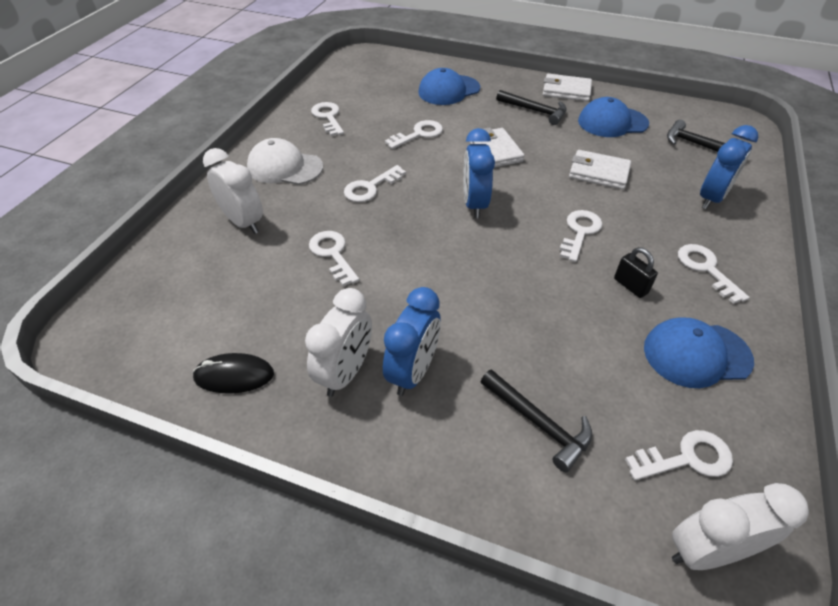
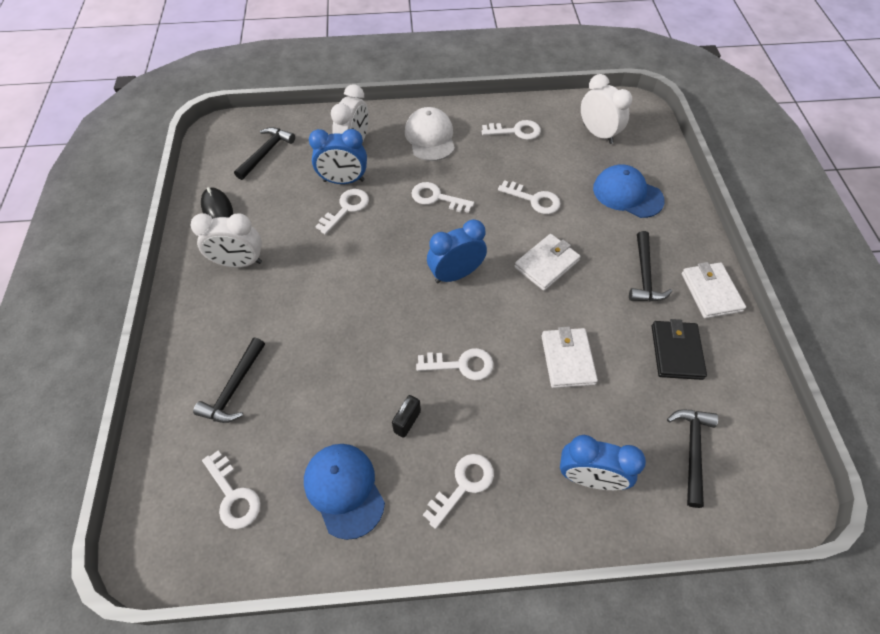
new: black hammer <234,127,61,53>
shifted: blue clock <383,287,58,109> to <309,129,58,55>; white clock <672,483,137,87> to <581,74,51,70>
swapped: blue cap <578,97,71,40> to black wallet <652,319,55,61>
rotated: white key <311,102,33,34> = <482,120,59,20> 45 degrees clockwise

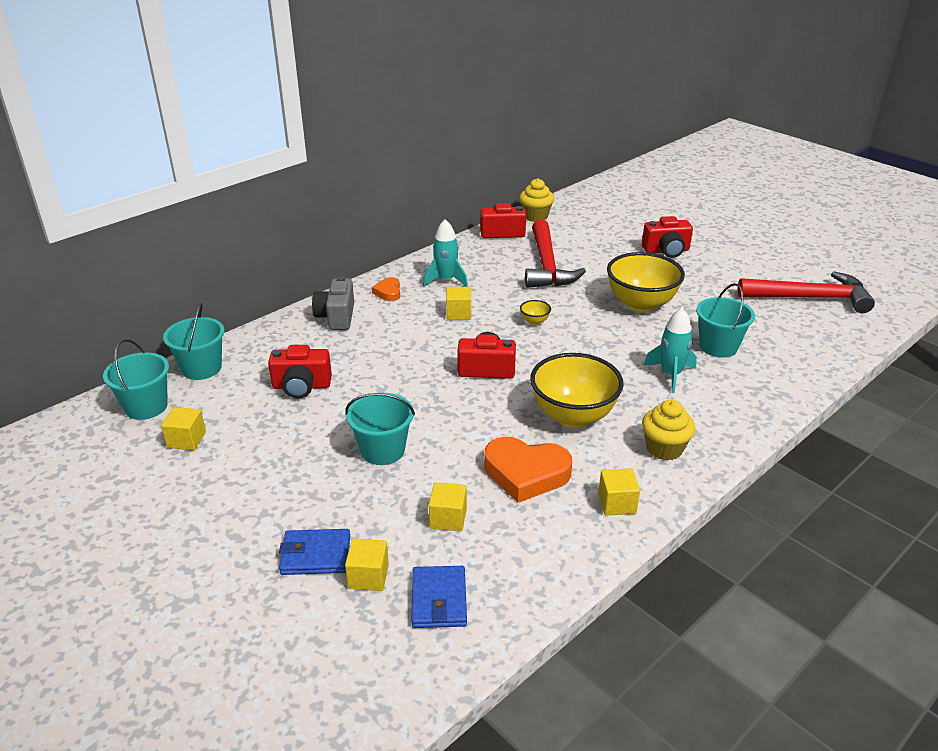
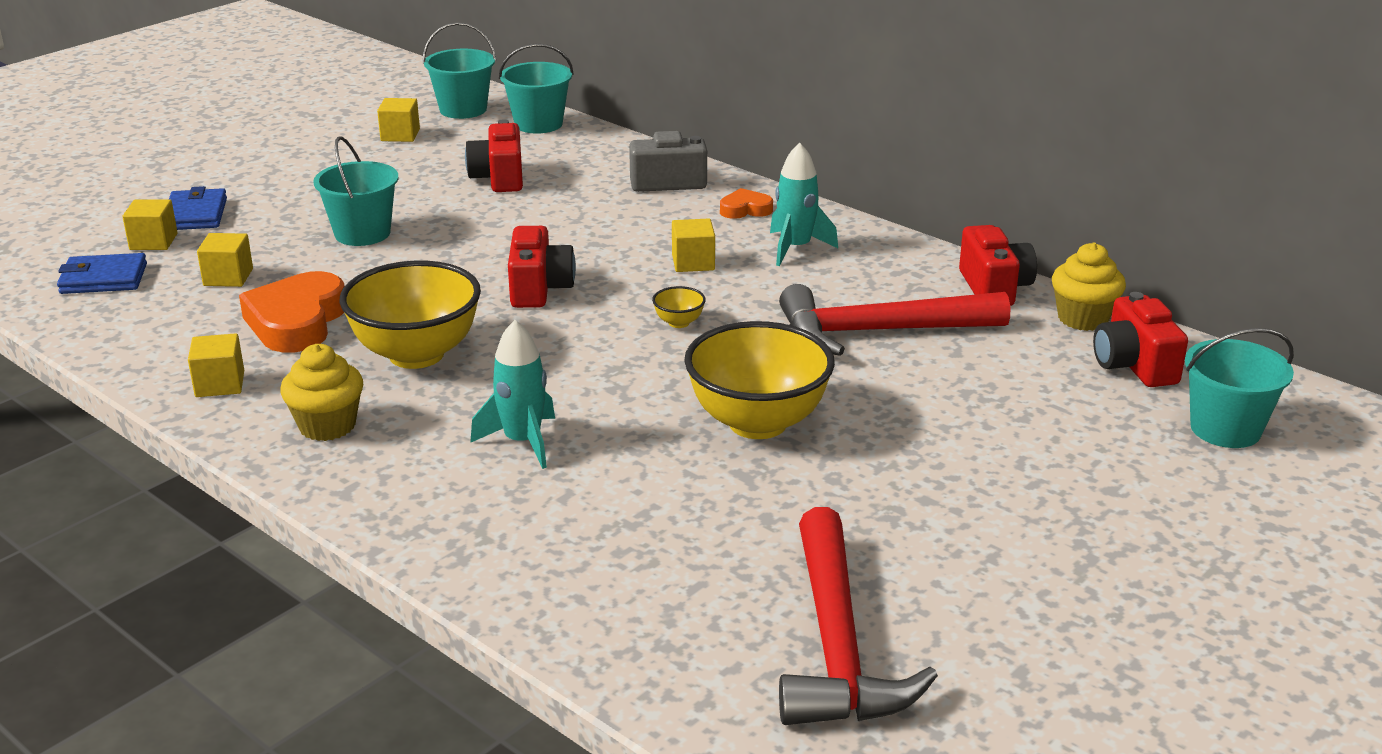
shifted: red camera <642,216,51,42> to <1093,292,95,95>; turquoise bucket <696,283,59,75> to <1185,328,109,120>

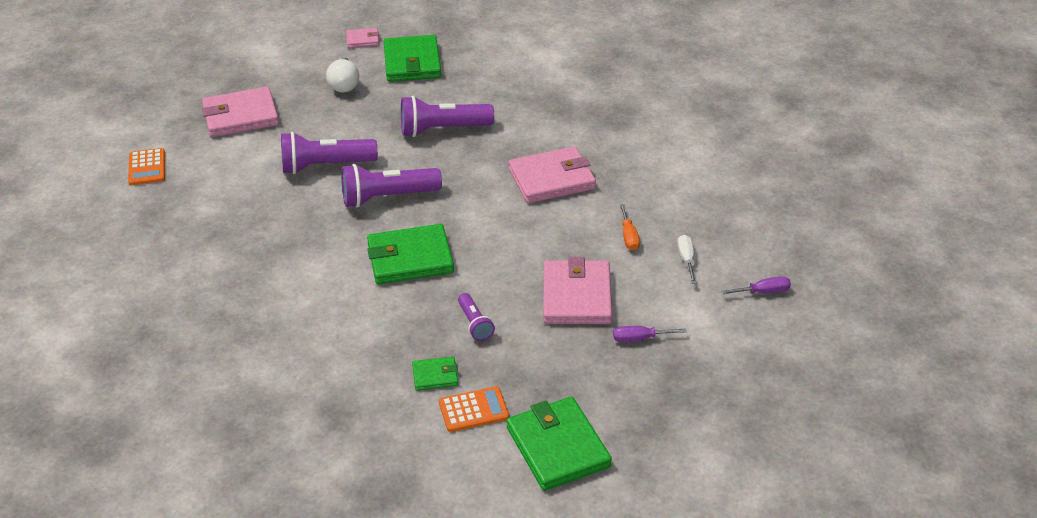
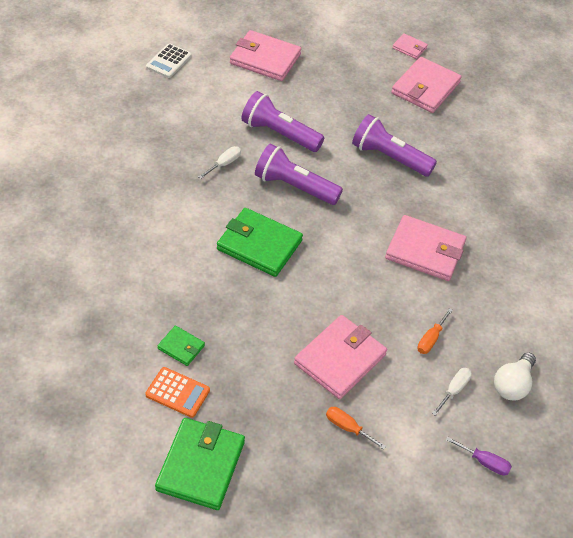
gone: purple flashlight <458,293,37,48>
new: white screwdriver <198,146,43,33>
shifted: white light bulb <326,57,33,35> to <494,352,42,49>
repainted: orange calculator <128,148,37,37> to white calculator <146,43,46,35>; purple screwdriver <613,326,74,17> to orange screwdriver <326,407,60,43>; green wallet <384,35,57,47> to pink wallet <391,57,71,56>

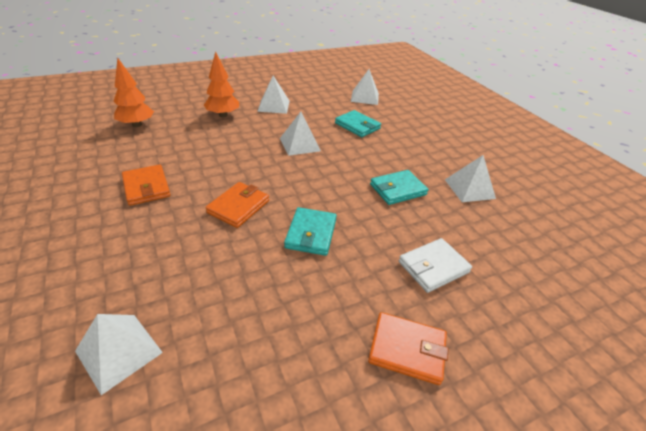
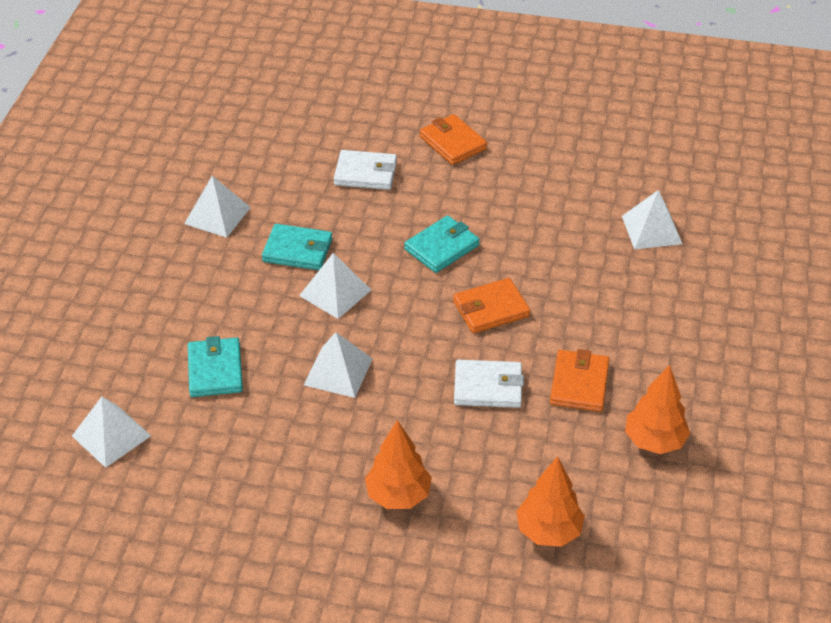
new: white wallet <454,360,70,48>; orange tree <625,365,65,89>
shifted: white pyramid <257,76,33,38> to <299,253,72,66>

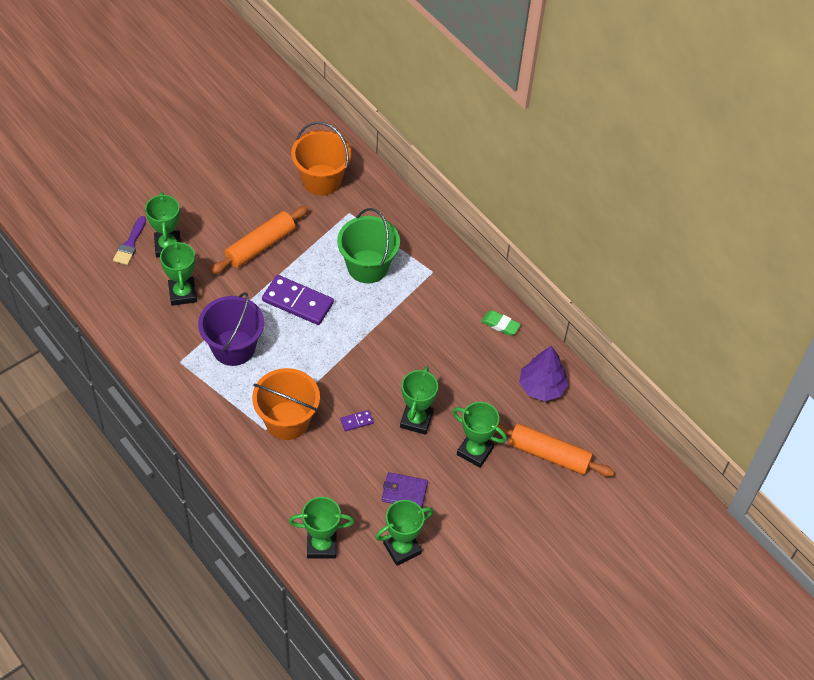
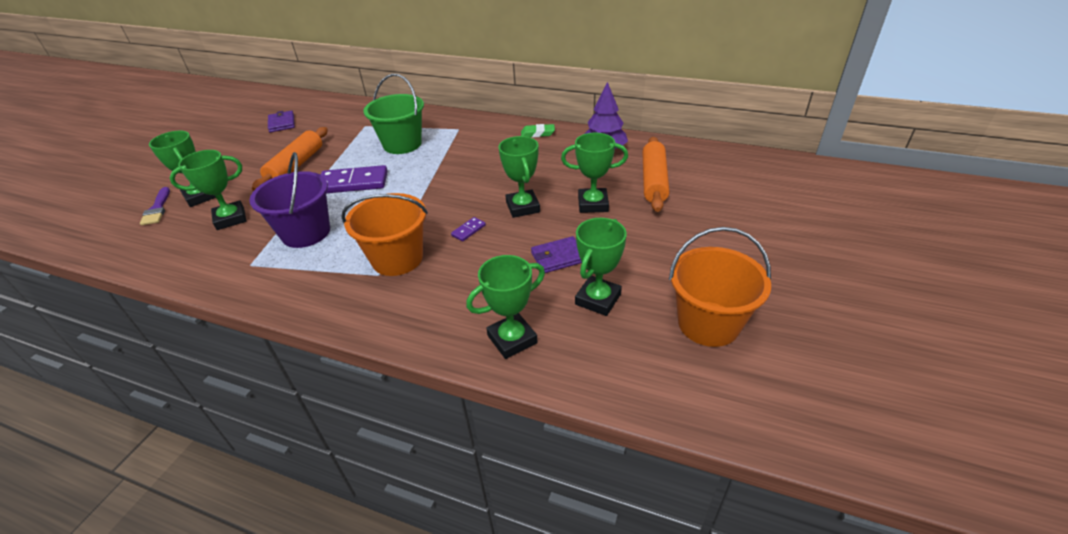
new: purple wallet <268,111,27,21>
shifted: orange bucket <291,122,61,74> to <669,227,102,120>
rotated: green trophy <160,239,37,67> = <169,150,77,80> 75 degrees counterclockwise; orange rolling pin <495,423,119,54> = <642,137,27,75> 75 degrees counterclockwise

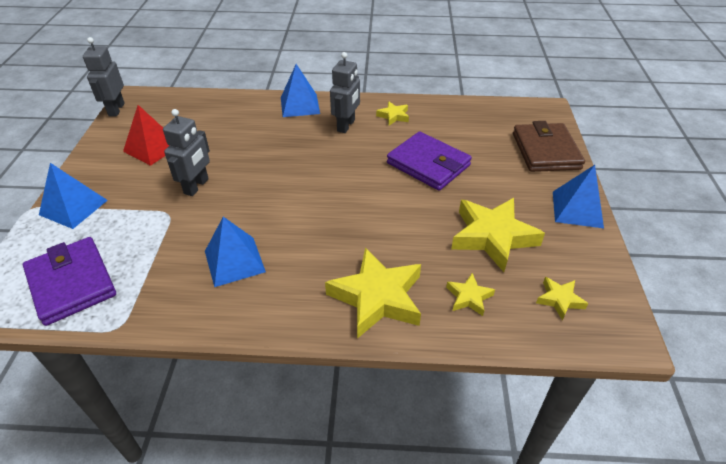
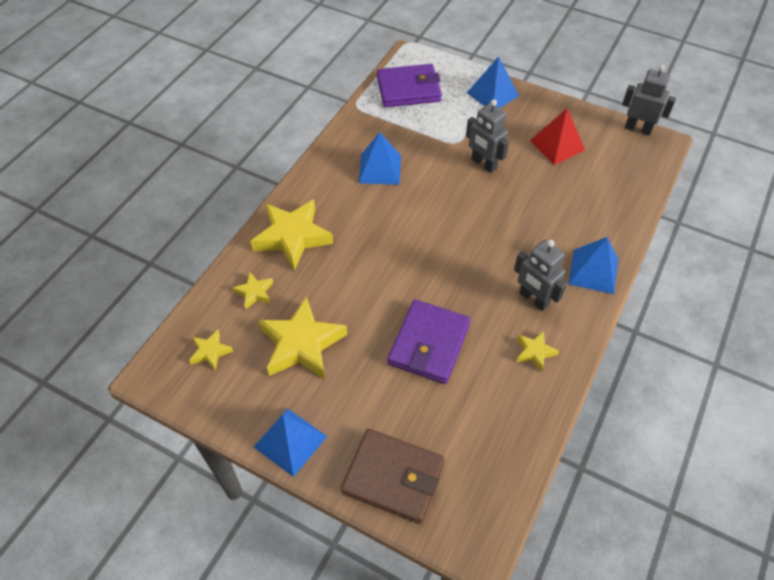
rotated: purple wallet <387,131,85,60> = <388,299,83,85> 45 degrees counterclockwise

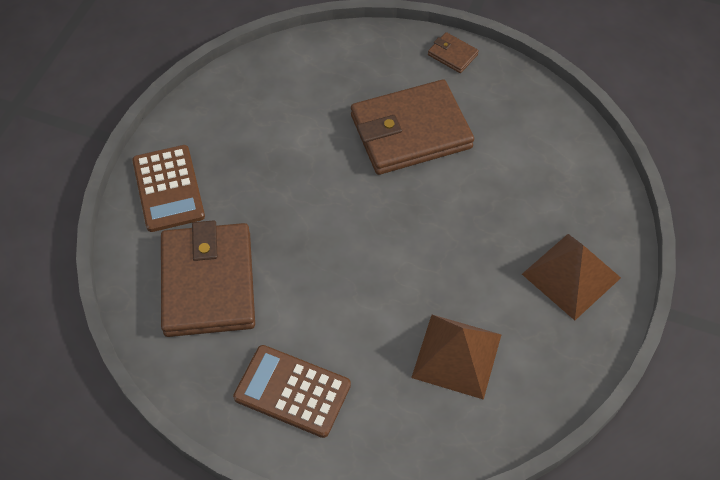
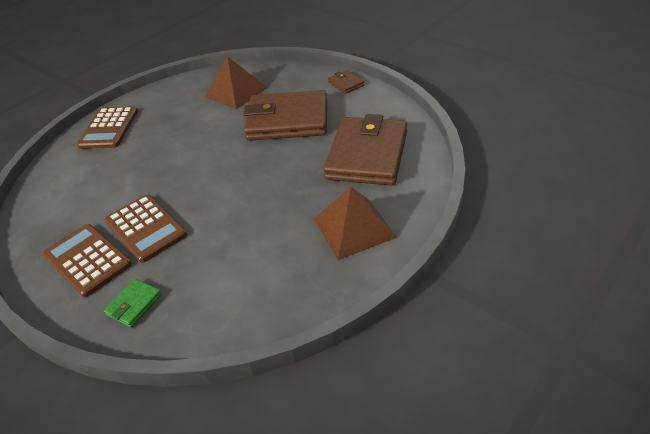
new: green wallet <104,279,58,49>; brown calculator <105,194,82,69>
shifted: brown pyramid <411,315,91,85> to <205,56,62,53>; brown wallet <161,220,94,117> to <323,114,84,72>

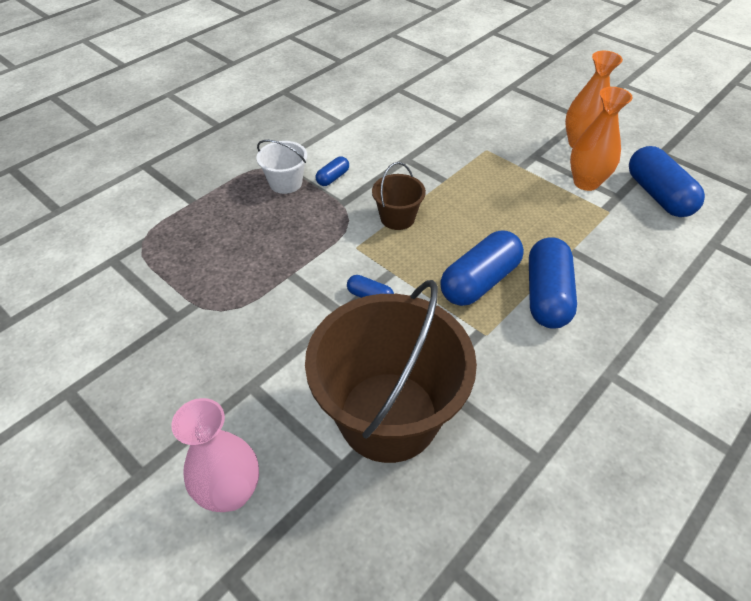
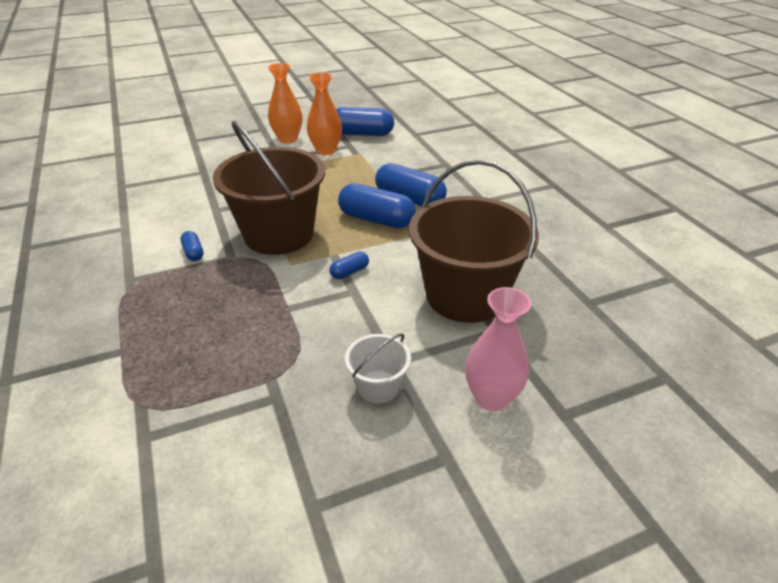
shifted: white bucket <257,140,50,54> to <345,334,66,70>
rotated: blue capsule <440,231,84,75> = <338,184,78,44> 45 degrees counterclockwise
scaled: brown bucket <372,162,54,68> = <213,121,112,134> x2.21

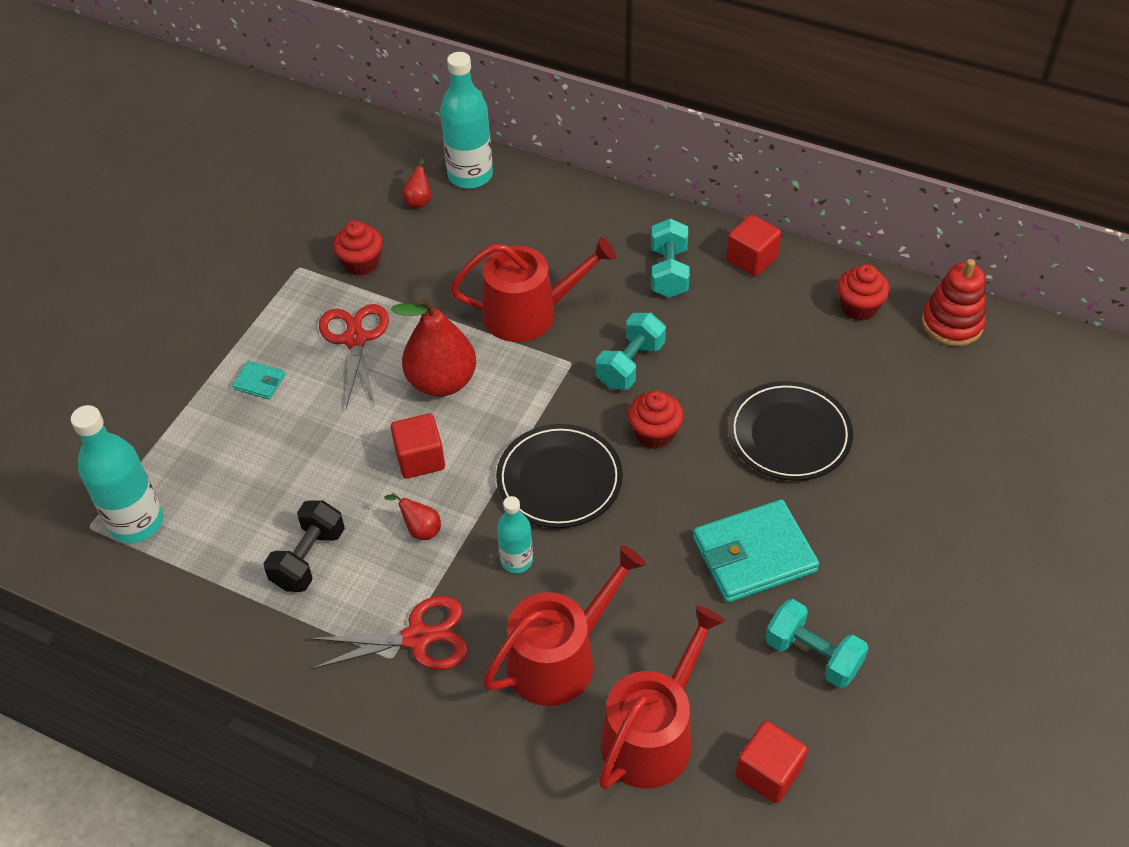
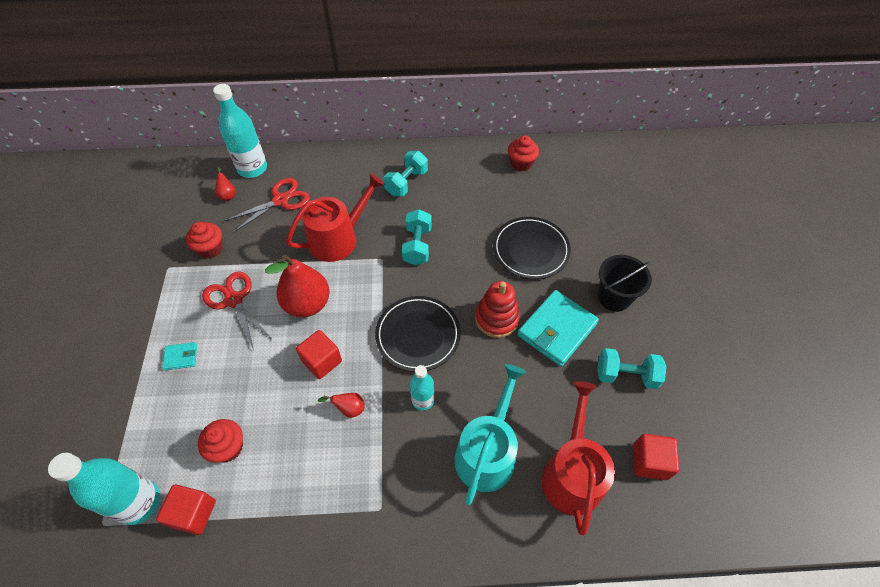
gone: black dumbbell <263,500,82,92>
new: black bucket <598,255,54,57>
shifted: red cube <726,214,56,63> to <156,485,60,50>; red cupcake <628,391,56,58> to <198,419,45,44>; red scissors <309,596,159,74> to <224,178,86,55>; red stacking toy <921,259,65,87> to <475,281,45,57>
repainted: red watering can <483,545,163,161> to turquoise watering can <454,364,72,141>
rotated: turquoise dumbbell <651,219,39,79> = <383,151,45,45> 60 degrees clockwise

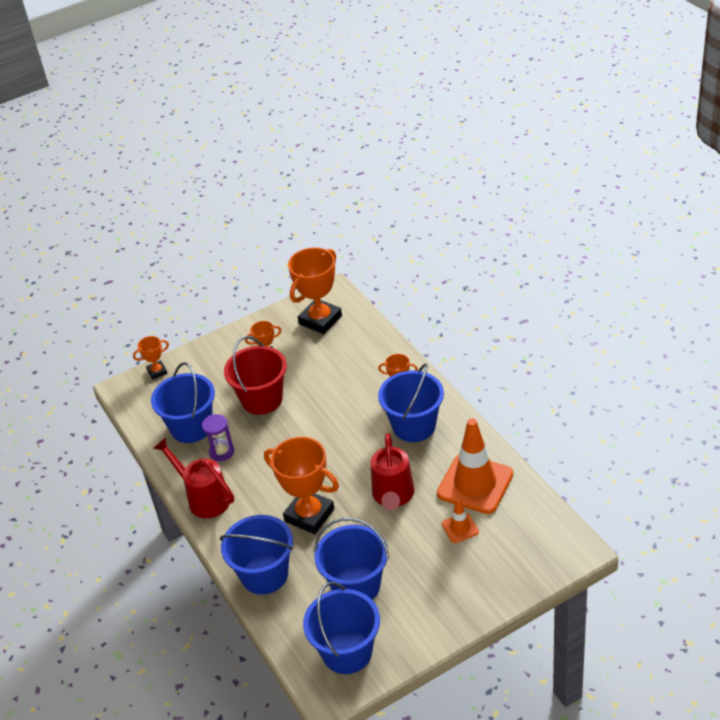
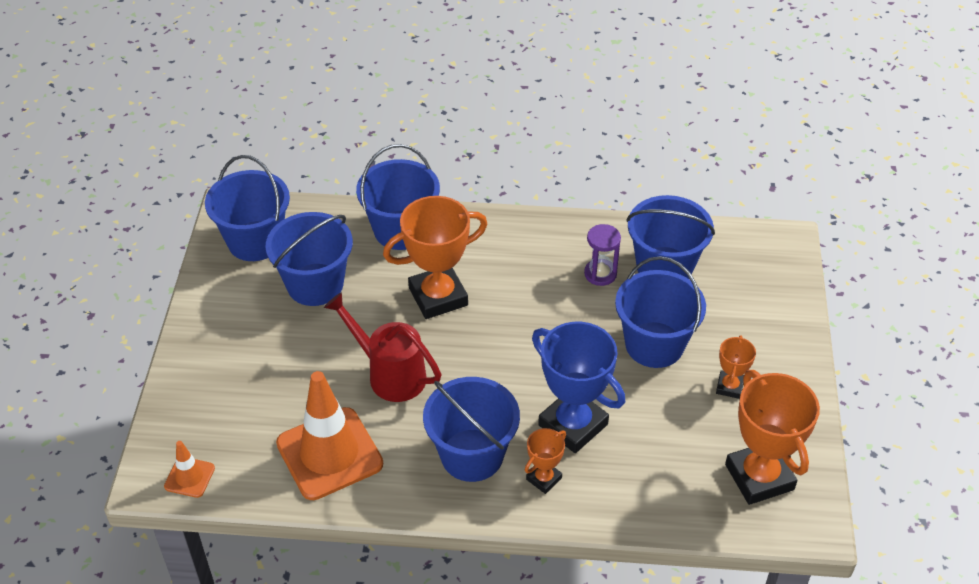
gone: orange trophy <133,336,36,44>; red watering can <153,437,81,81>
new: blue trophy <532,322,93,131>
shifted: orange traffic cone <442,498,37,45> to <164,441,51,57>
repainted: red bucket <224,336,63,79> to blue bucket <615,256,91,112>

